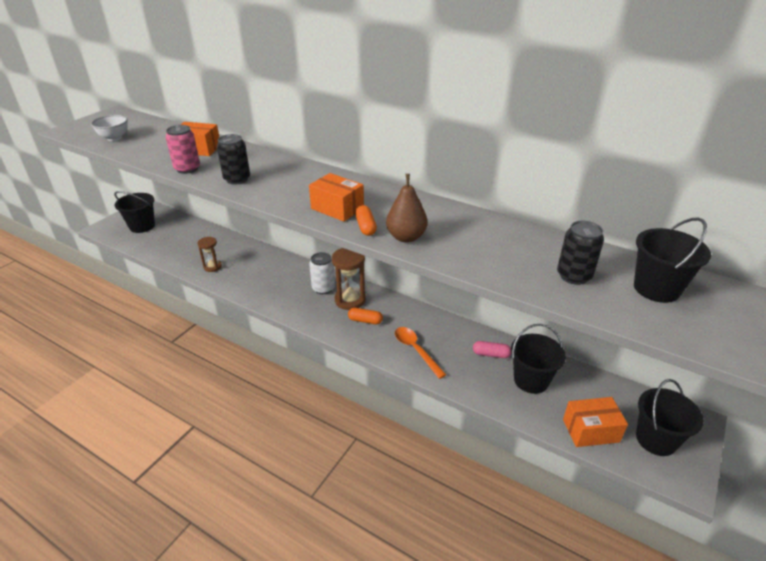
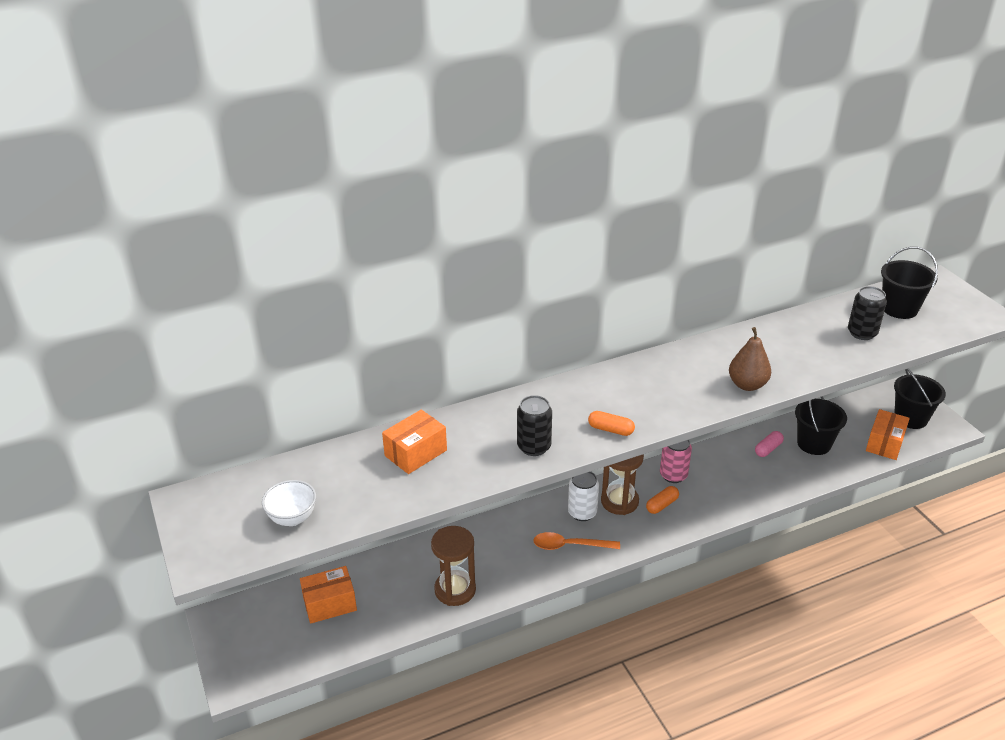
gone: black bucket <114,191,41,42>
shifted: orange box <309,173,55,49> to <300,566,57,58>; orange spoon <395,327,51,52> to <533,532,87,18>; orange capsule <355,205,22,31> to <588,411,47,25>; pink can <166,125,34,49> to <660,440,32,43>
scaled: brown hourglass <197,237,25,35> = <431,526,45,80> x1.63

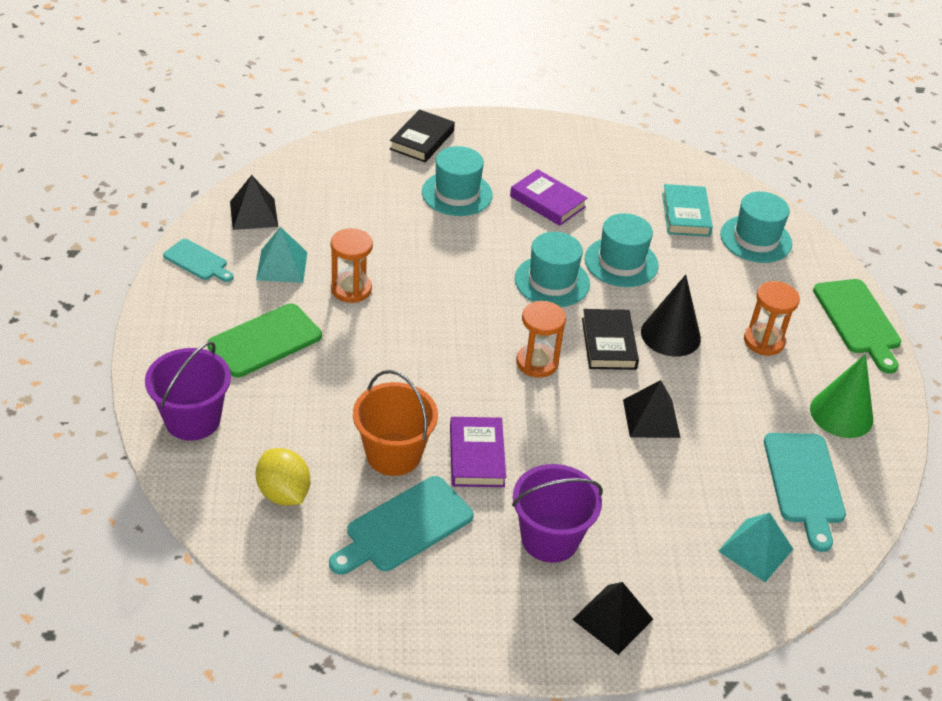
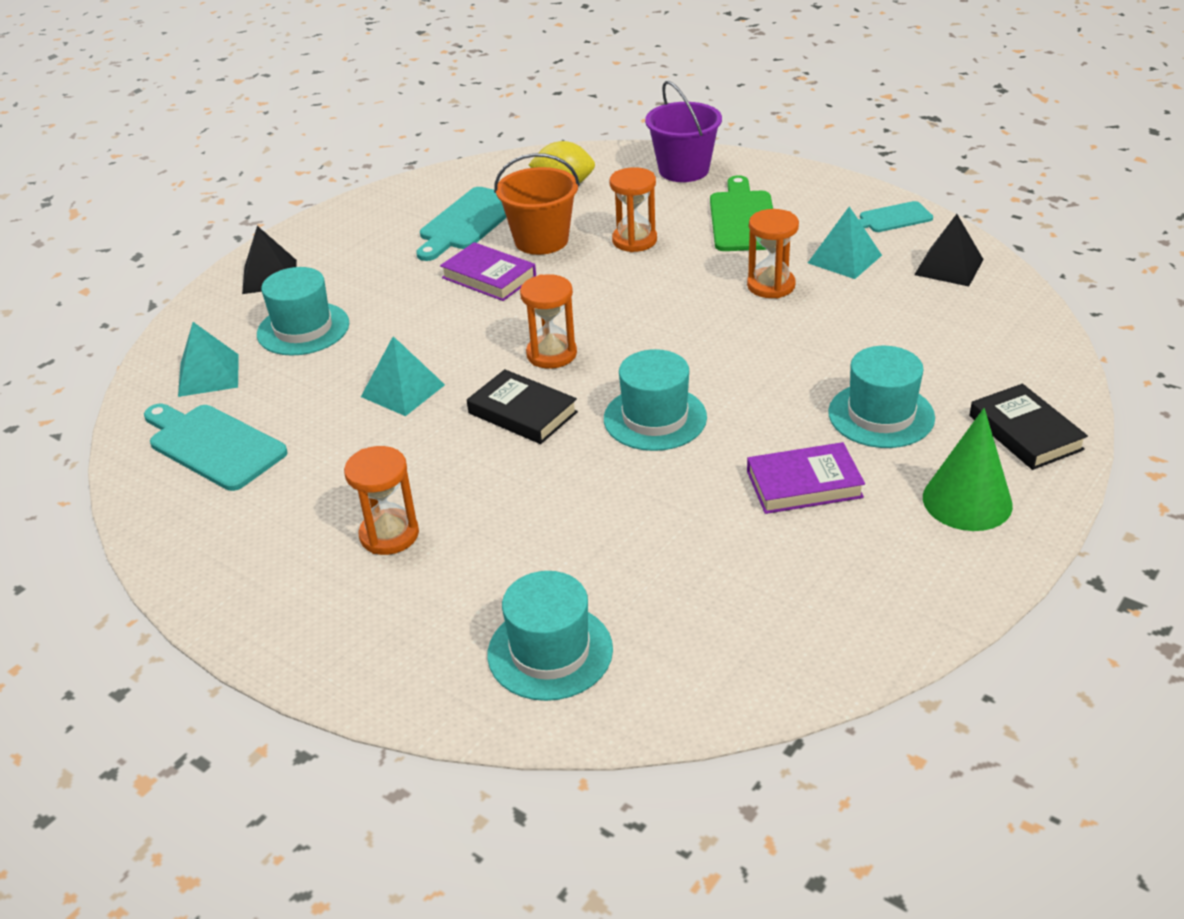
gone: purple bucket <512,464,91,99>; black cone <641,275,60,82>; turquoise book <662,184,51,53>; green cutting board <813,279,88,95>
new: orange hourglass <609,167,48,85>
shifted: turquoise hat <585,213,73,74> to <257,267,92,89>; green cone <810,354,63,84> to <923,408,90,123>
repainted: black pyramid <623,380,57,58> to turquoise pyramid <361,336,84,80>
rotated: turquoise cutting board <329,476,145,99> = <416,187,91,74> 150 degrees counterclockwise

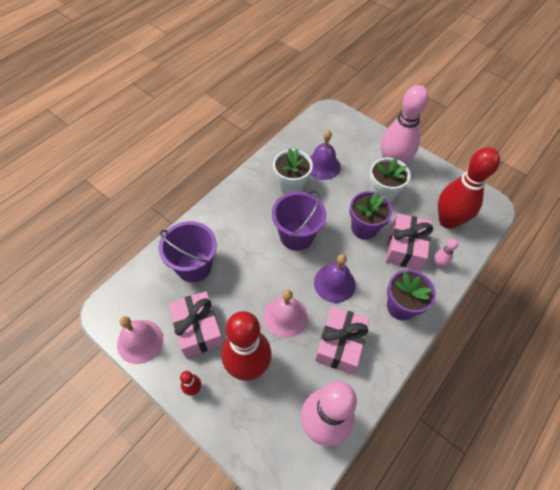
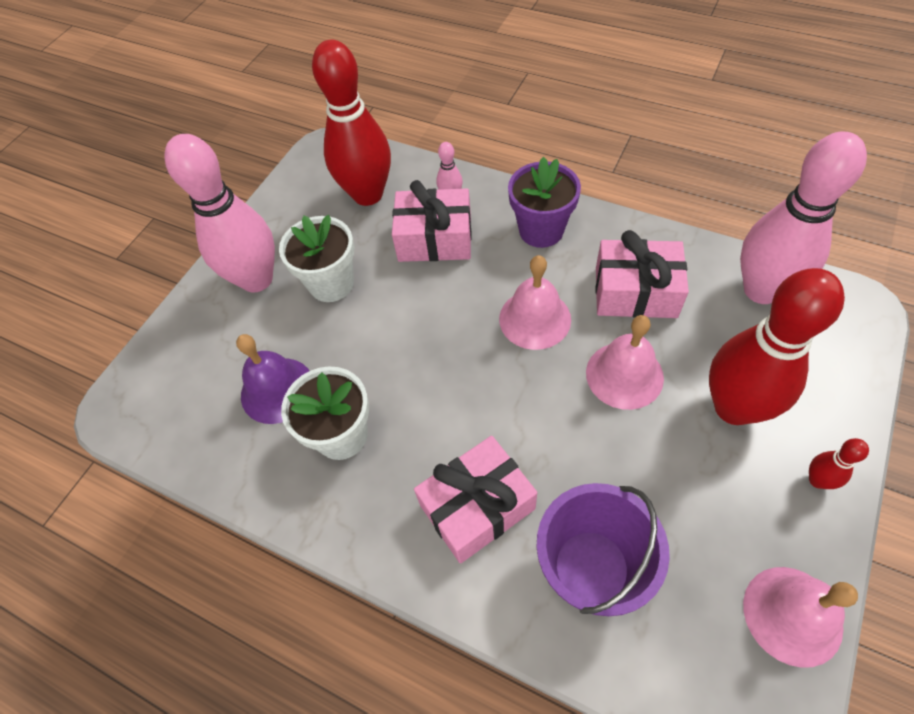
gone: purple bucket <272,190,54,61>; purple flower pot <349,191,43,49>
shifted: pink gift <169,291,54,67> to <414,436,123,127>
repainted: purple bell <314,254,42,49> to pink bell <499,255,72,95>

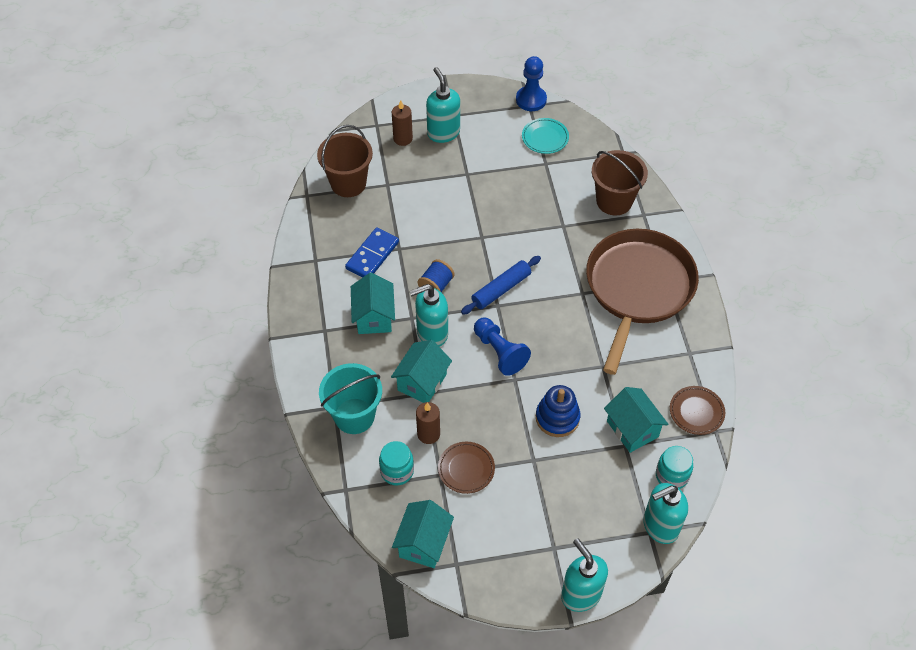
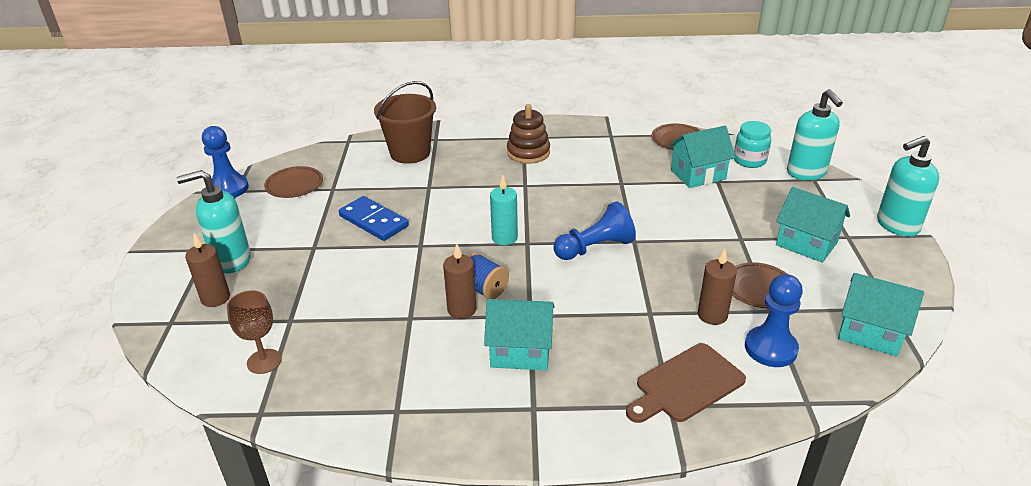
gone: turquoise soap dispenser <409,284,39,63>; blue stacking toy <536,385,44,52>
new: brown candle <443,243,34,76>
shifted: blue domino <345,228,54,50> to <339,196,70,45>; turquoise house <391,340,61,63> to <776,187,74,76>
swapped: brown bucket <317,125,56,72> to brown goblet <227,290,54,84>; blue rolling pin <461,256,80,59> to turquoise candle <490,175,28,70>; brown pan <586,229,113,146> to brown stacking toy <507,104,43,60>; turquoise bucket <319,363,63,71> to brown cutting board <626,343,120,80>; turquoise jar <379,441,35,45> to blue pawn <745,274,58,93>
repainted: turquoise plate <522,118,47,36> to brown plate <264,166,59,32>

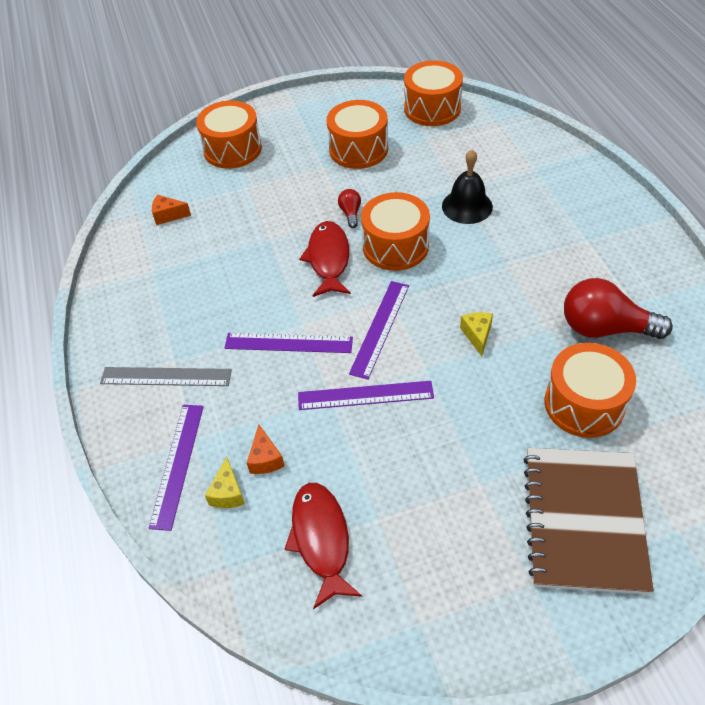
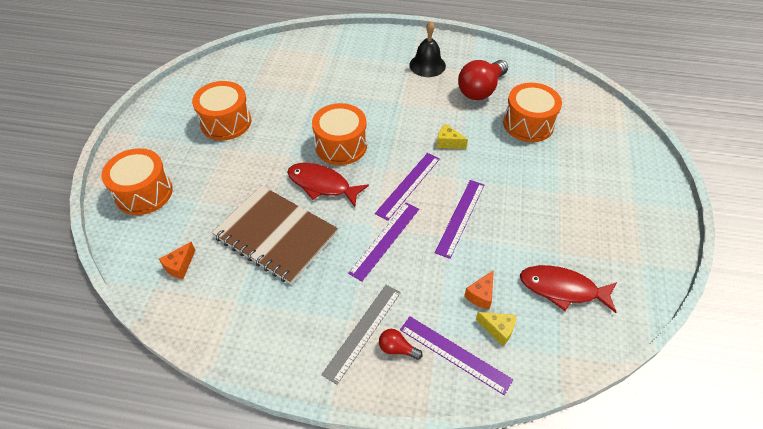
gone: orange drum <404,60,59,66>
shifted: brown notebook <523,448,131,147> to <212,185,126,99>; red light bulb <338,189,23,39> to <379,329,44,31>; black bell <442,149,51,75> to <409,21,37,56>
rotated: purple ruler <349,281,60,99> = <375,153,65,68> 75 degrees clockwise; orange cheese <247,424,37,50> = <464,270,30,39> 105 degrees clockwise

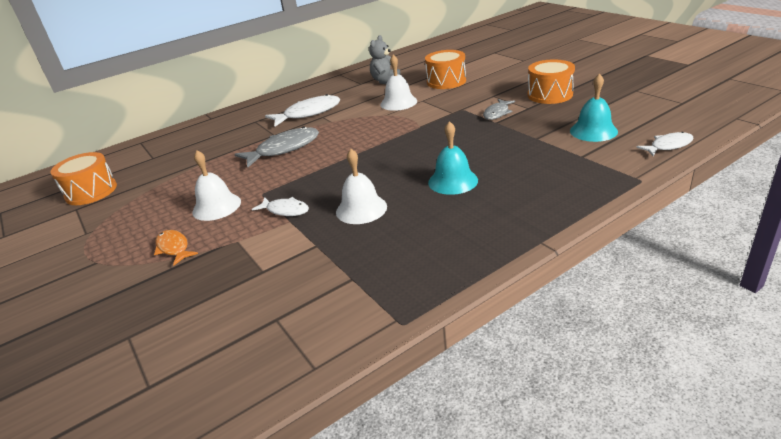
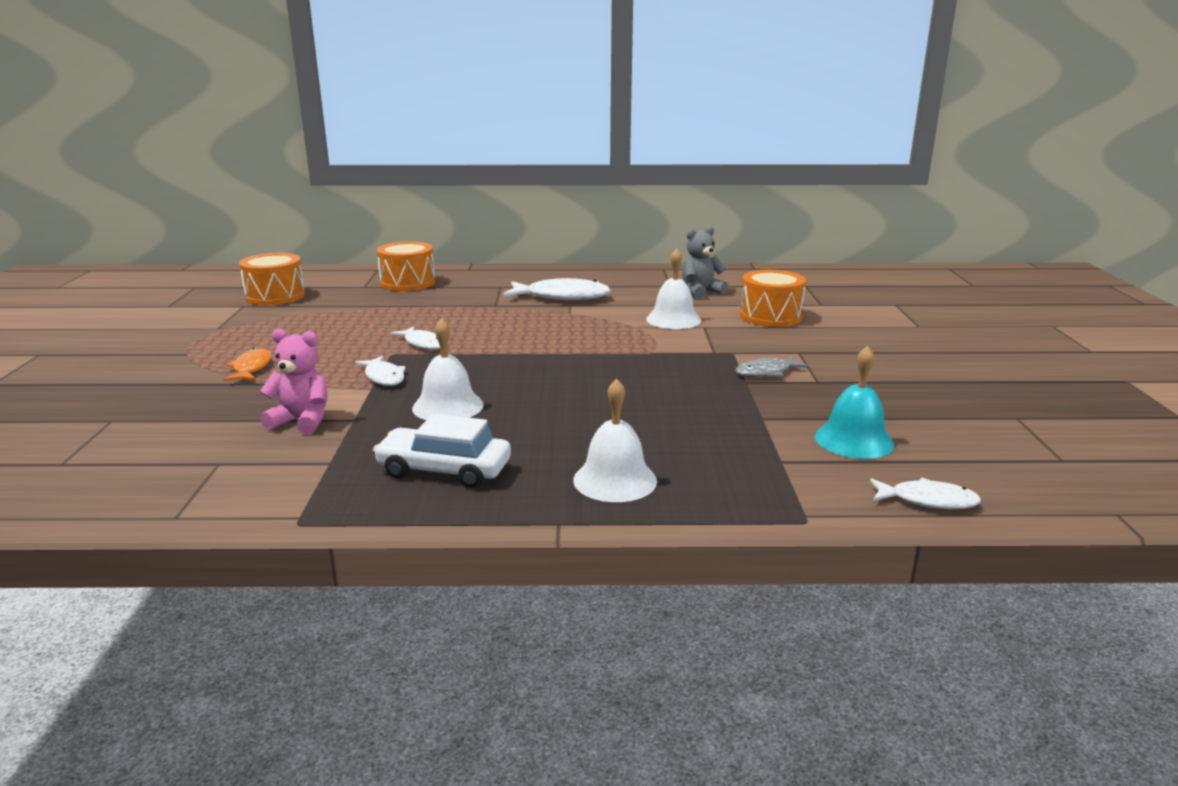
gone: grey fish <235,126,84,41>; turquoise bell <428,121,50,74>
new: pink teddy bear <260,329,67,105>; white car <373,414,138,74>; white fish <391,326,49,24>
shifted: orange drum <528,59,47,45> to <377,241,58,50>; white bell <192,150,49,71> to <573,379,84,123>

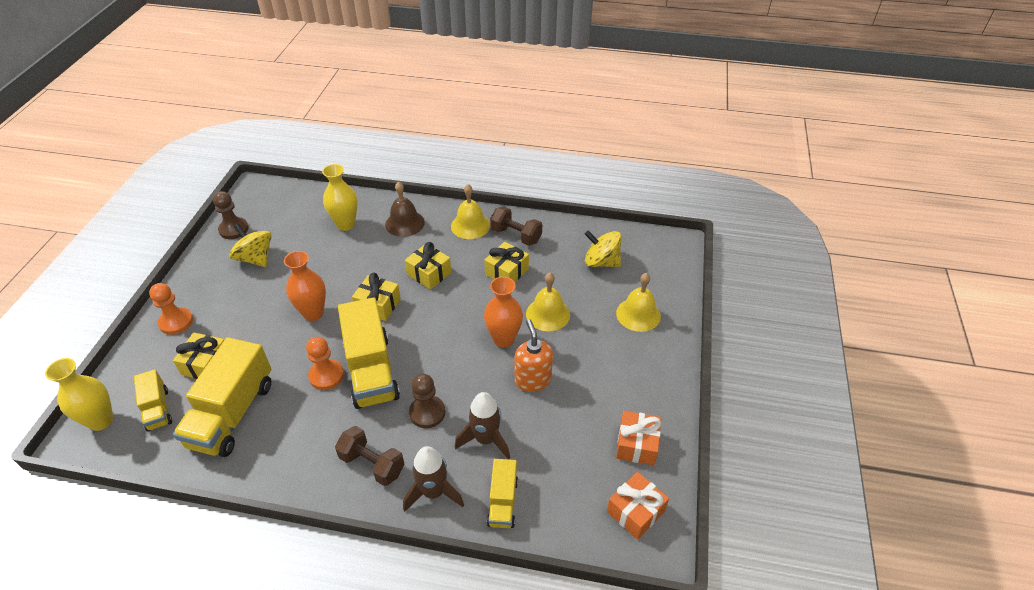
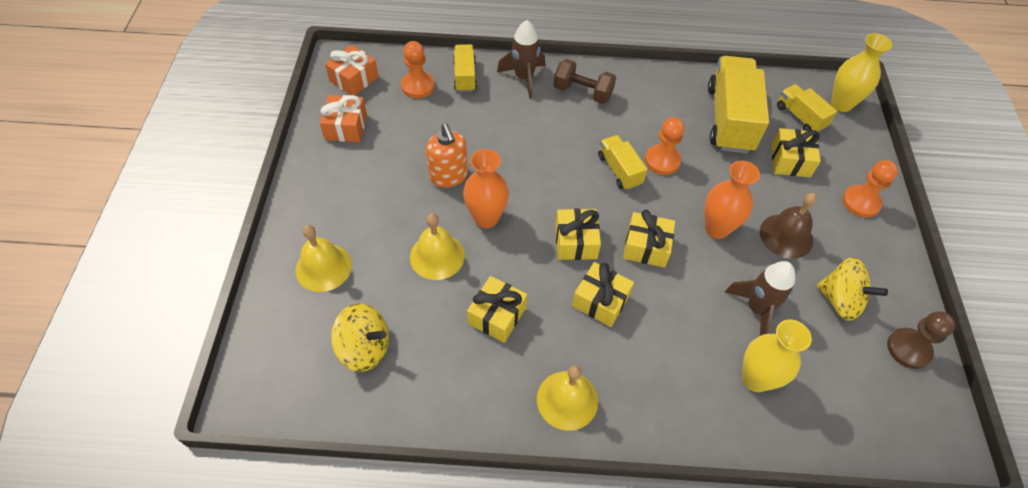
gone: brown pawn <409,374,36,54>; brown dumbbell <490,207,52,39>
new: orange pawn <401,41,34,58>; yellow gift <555,208,46,52>
shifted: brown rocket <455,392,55,67> to <725,261,70,75>; brown bell <385,182,40,55> to <760,193,57,66>
scaled: yellow truck <338,297,62,112> = <598,135,50,55> x0.53

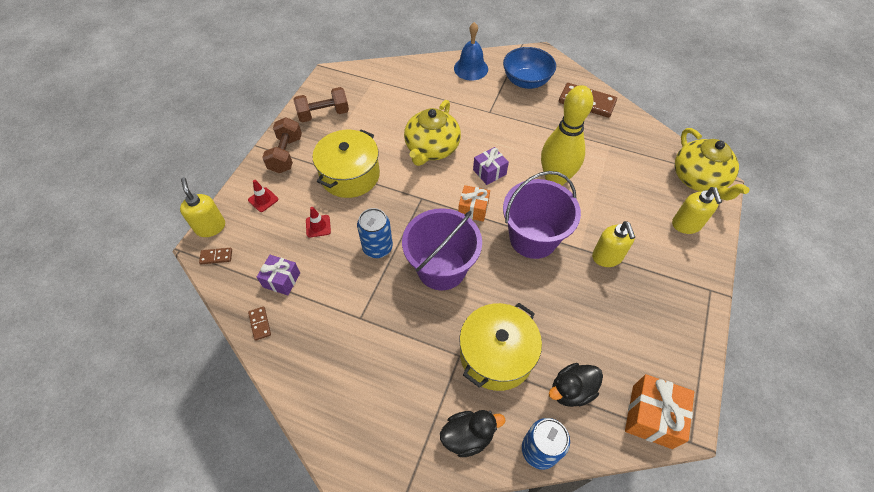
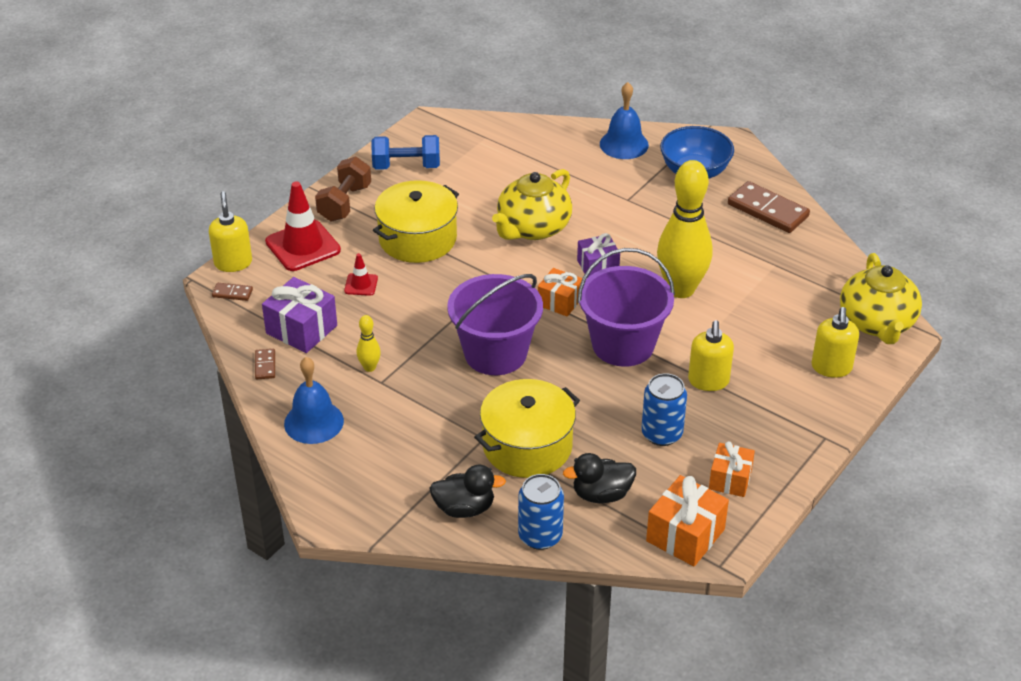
new: blue bell <284,357,60,87>; yellow bowling pin <357,315,24,57>; orange gift <709,441,46,56>
shifted: blue can <357,208,36,50> to <641,373,46,73>
repainted: brown dumbbell <294,87,55,35> to blue dumbbell <371,135,69,35>
scaled: purple gift <257,255,43,40> = <262,277,75,76> x1.50; red traffic cone <248,180,30,32> = <265,181,76,90> x2.04

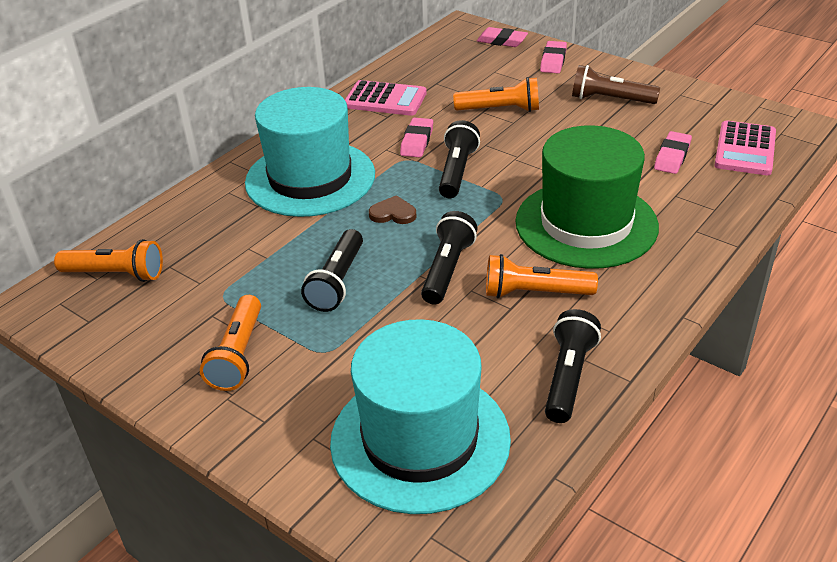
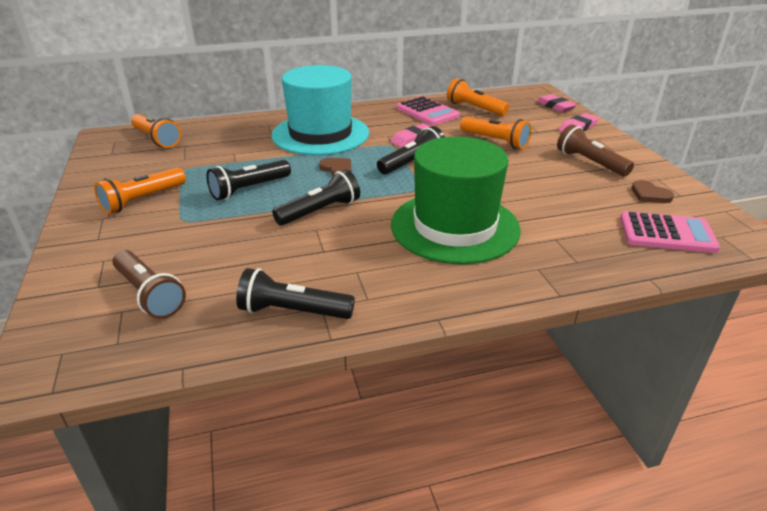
gone: pink eraser <654,131,38,43>
new: brown heart <632,180,42,23>
shifted: orange flashlight <486,254,112,44> to <447,78,62,38>
swapped: turquoise hat <330,319,181,195> to brown flashlight <113,250,73,69>
rotated: black flashlight <545,309,56,114> = <236,268,119,51> 135 degrees counterclockwise; pink calculator <714,121,62,54> = <620,211,100,42> 135 degrees counterclockwise

